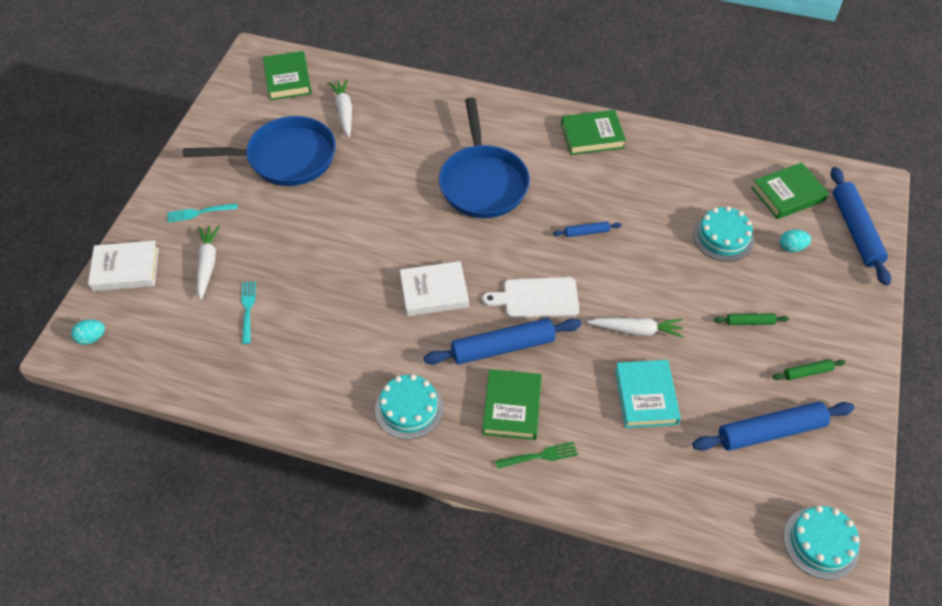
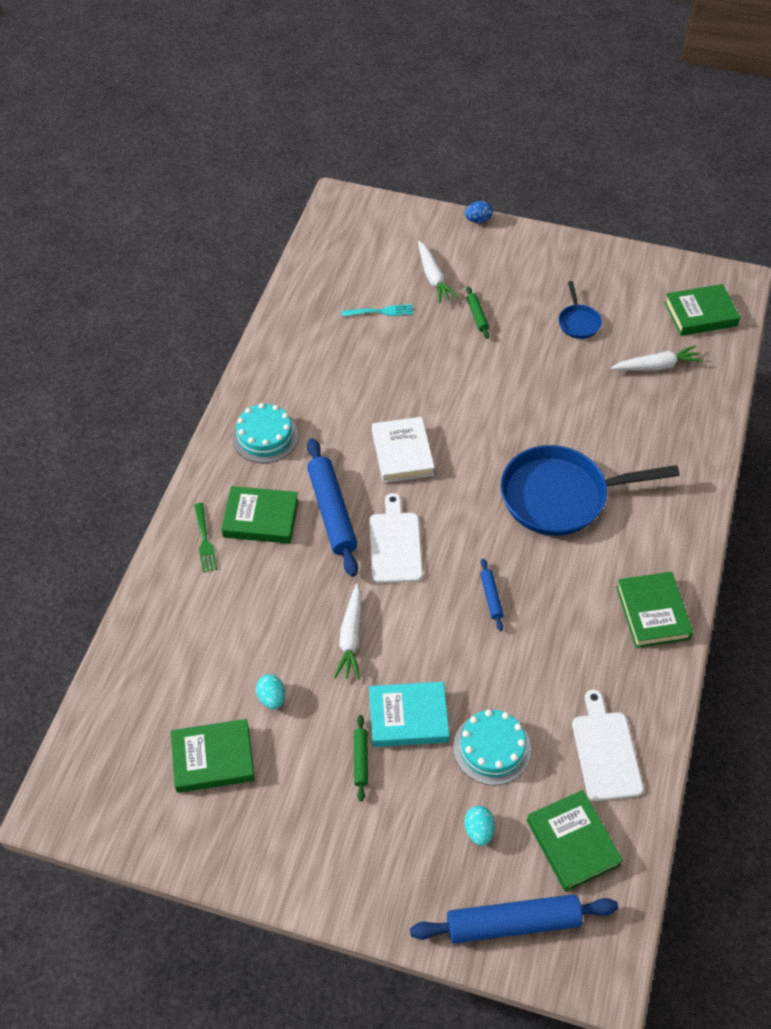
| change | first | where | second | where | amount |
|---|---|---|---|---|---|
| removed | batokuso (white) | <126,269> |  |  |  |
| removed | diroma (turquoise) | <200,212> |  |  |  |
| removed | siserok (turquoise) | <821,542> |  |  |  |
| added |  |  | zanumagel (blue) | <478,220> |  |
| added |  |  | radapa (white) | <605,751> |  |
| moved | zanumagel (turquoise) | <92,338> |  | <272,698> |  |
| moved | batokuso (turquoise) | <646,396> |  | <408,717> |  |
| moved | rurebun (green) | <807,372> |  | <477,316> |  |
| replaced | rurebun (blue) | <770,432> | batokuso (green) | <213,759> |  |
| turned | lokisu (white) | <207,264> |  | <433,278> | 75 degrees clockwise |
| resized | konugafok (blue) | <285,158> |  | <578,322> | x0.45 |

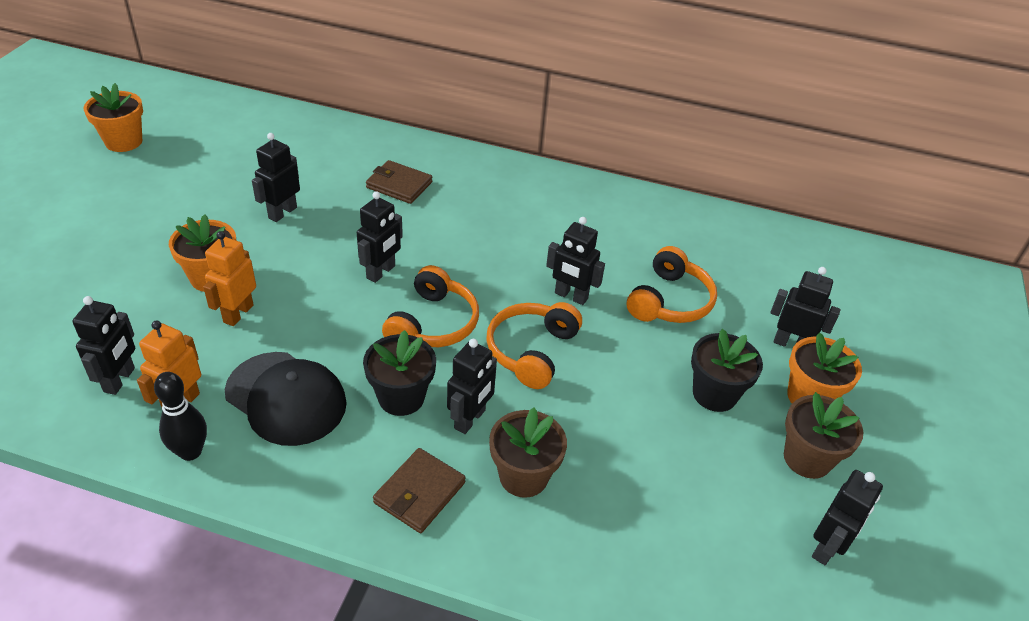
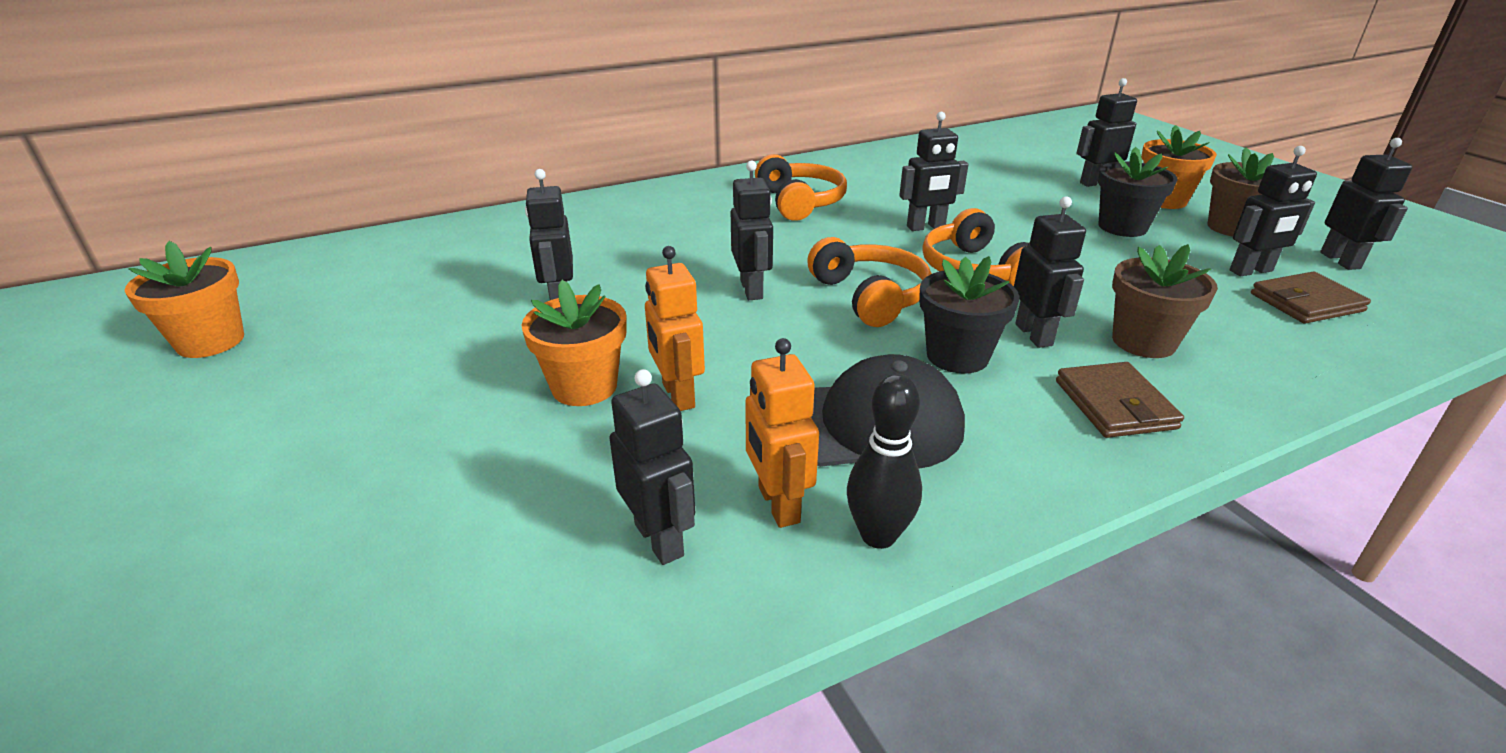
| change | first | where | second | where | amount |
|---|---|---|---|---|---|
| added |  |  | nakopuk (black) | <1251,271> |  |
| moved | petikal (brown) | <399,185> |  | <1306,302> |  |
| moved | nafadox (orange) | <670,301> |  | <800,202> |  |

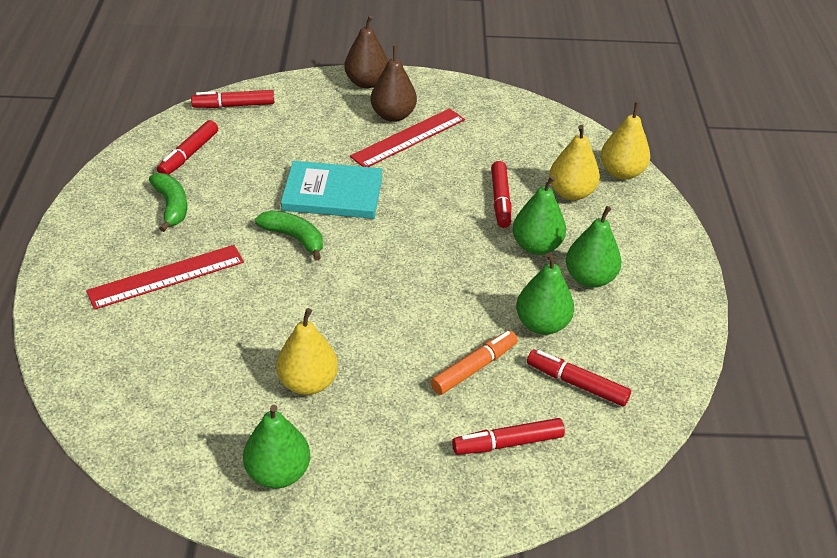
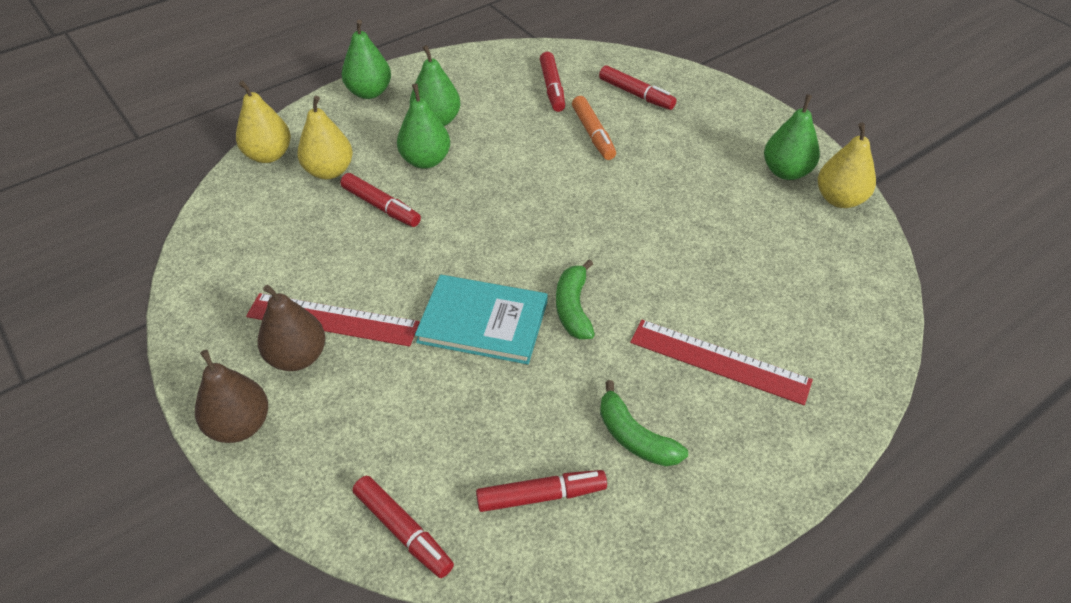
| change | first | where | second | where | amount |
|---|---|---|---|---|---|
| moved | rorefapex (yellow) | <308,383> |  | <839,199> |  |
| moved | rorefapex (green) | <542,324> |  | <369,92> |  |
| turned | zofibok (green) | <171,206> |  | <634,437> | 75 degrees counterclockwise |
| turned | batokuso (turquoise) | <332,193> |  | <483,322> | 45 degrees counterclockwise |
| turned | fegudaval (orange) | <474,368> |  | <593,134> | 120 degrees counterclockwise |
| turned | fegudaval (red) | <500,200> |  | <381,206> | 75 degrees clockwise |

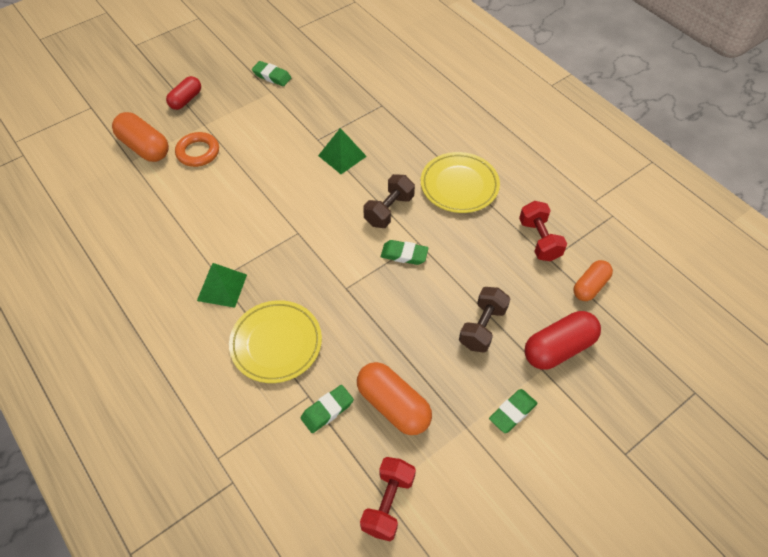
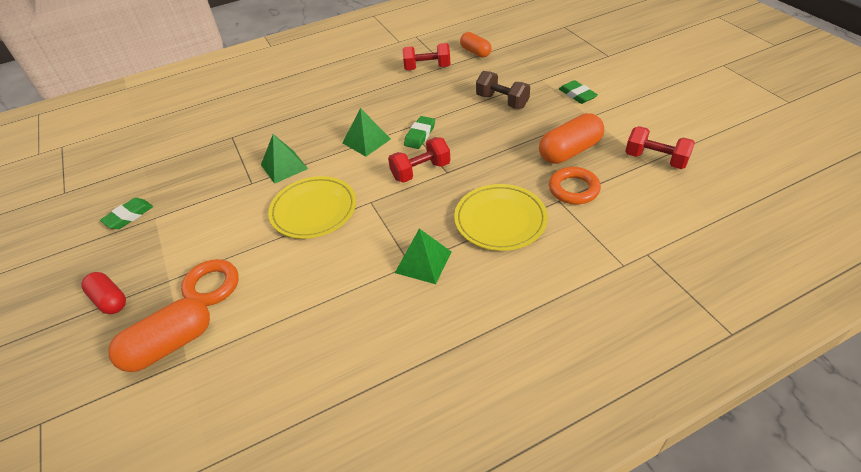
| change | first | where | second | where | amount |
|---|---|---|---|---|---|
| removed | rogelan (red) | <558,348> |  |  |  |
| added |  |  | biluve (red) | <420,171> |  |
| moved | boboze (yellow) | <459,185> |  | <314,210> |  |
| replaced | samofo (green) | <327,410> | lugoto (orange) | <573,189> |  |
| replaced | biluve (brown) | <389,210> | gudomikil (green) | <366,141> |  |

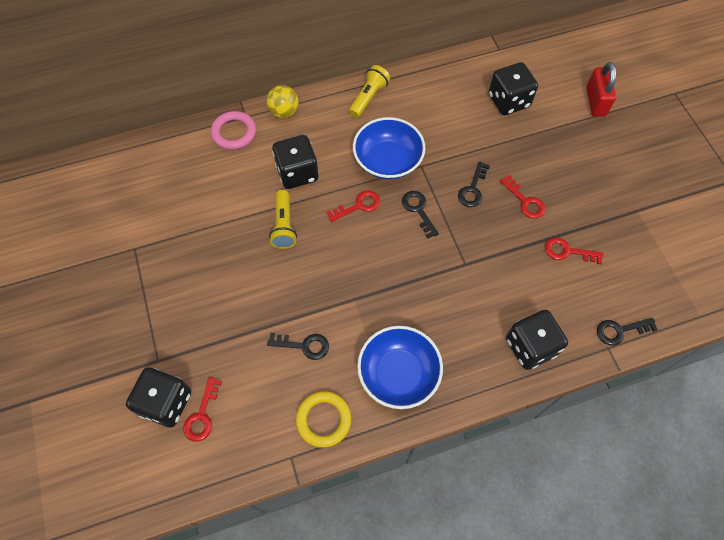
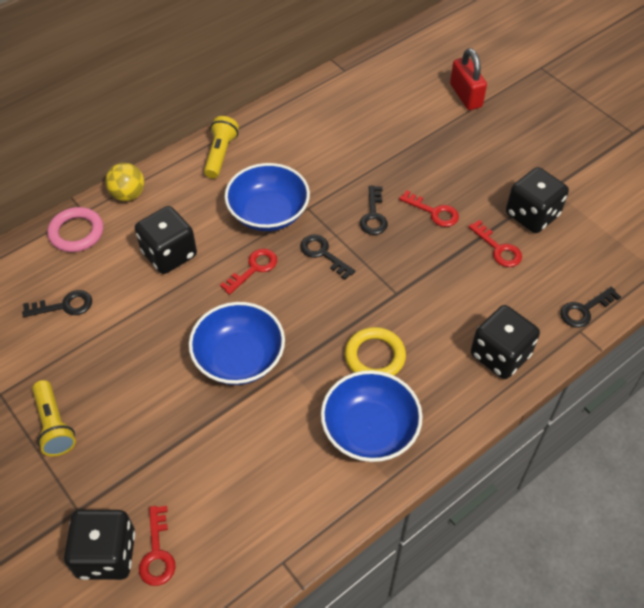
| change | first | where | second | where | amount |
|---|---|---|---|---|---|
| added |  |  | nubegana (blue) | <239,358> |  |
| moved | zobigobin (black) | <304,345> |  | <64,306> |  |
| moved | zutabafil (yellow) | <284,226> |  | <54,425> |  |
| moved | lugoto (yellow) | <323,420> |  | <375,356> |  |
| moved | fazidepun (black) | <508,101> |  | <532,215> |  |
| turned | zobigobin (red) | <567,251> |  | <498,249> | 120 degrees counterclockwise |

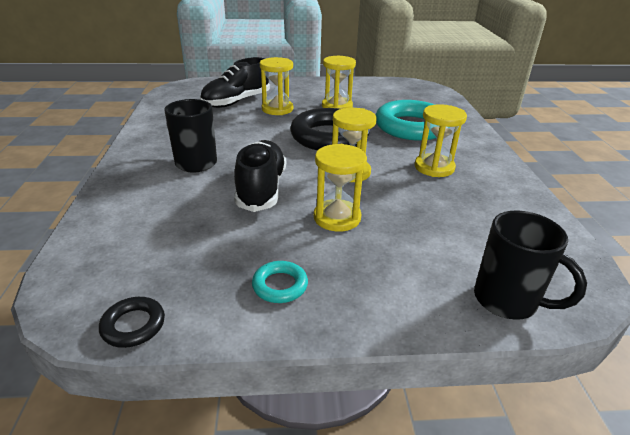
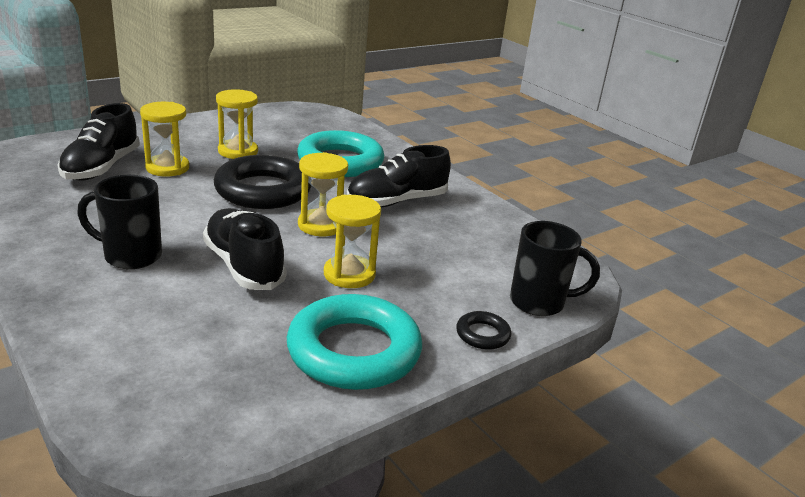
| change | first | where | second | where | amount |
|---|---|---|---|---|---|
| moved | lugoto (black) | <133,325> |  | <482,334> |  |
| replaced | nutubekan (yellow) | <434,167> | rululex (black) | <397,201> |  |
| resized | lugoto (turquoise) | <280,285> |  | <354,351> | x2.29 |

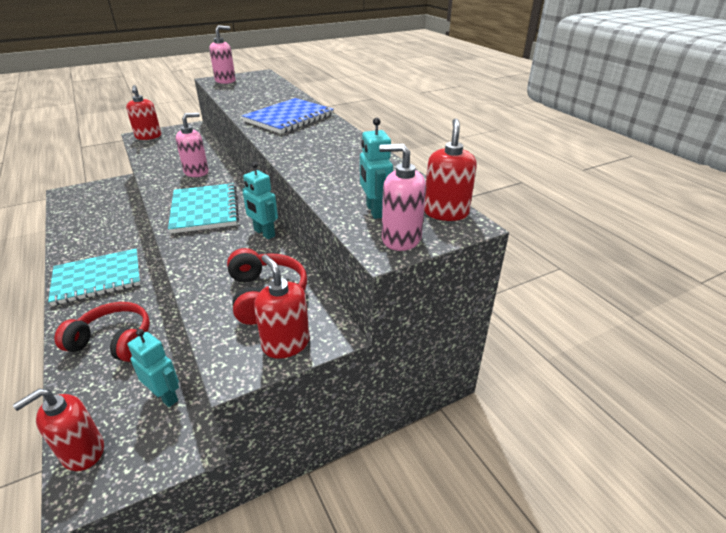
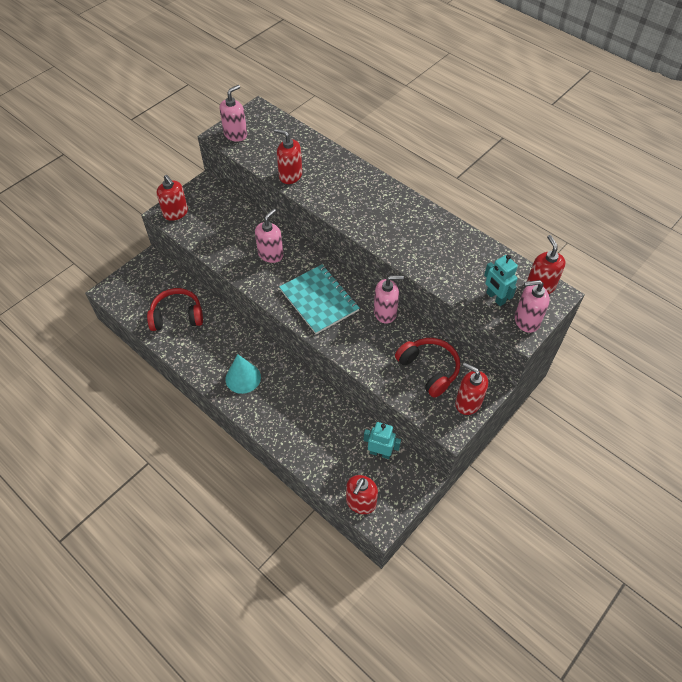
| change | first | where | second | where | amount |
|---|---|---|---|---|---|
| removed | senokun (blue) | <289,118> |  |  |  |
| added |  |  | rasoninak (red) | <290,175> |  |
| moved | nafadox (red) | <114,341> |  | <177,316> |  |
| replaced | senokun (turquoise) | <97,278> | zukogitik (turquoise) | <243,378> |  |
| replaced | nakopuk (turquoise) | <264,233> | rasoninak (pink) | <385,312> |  |

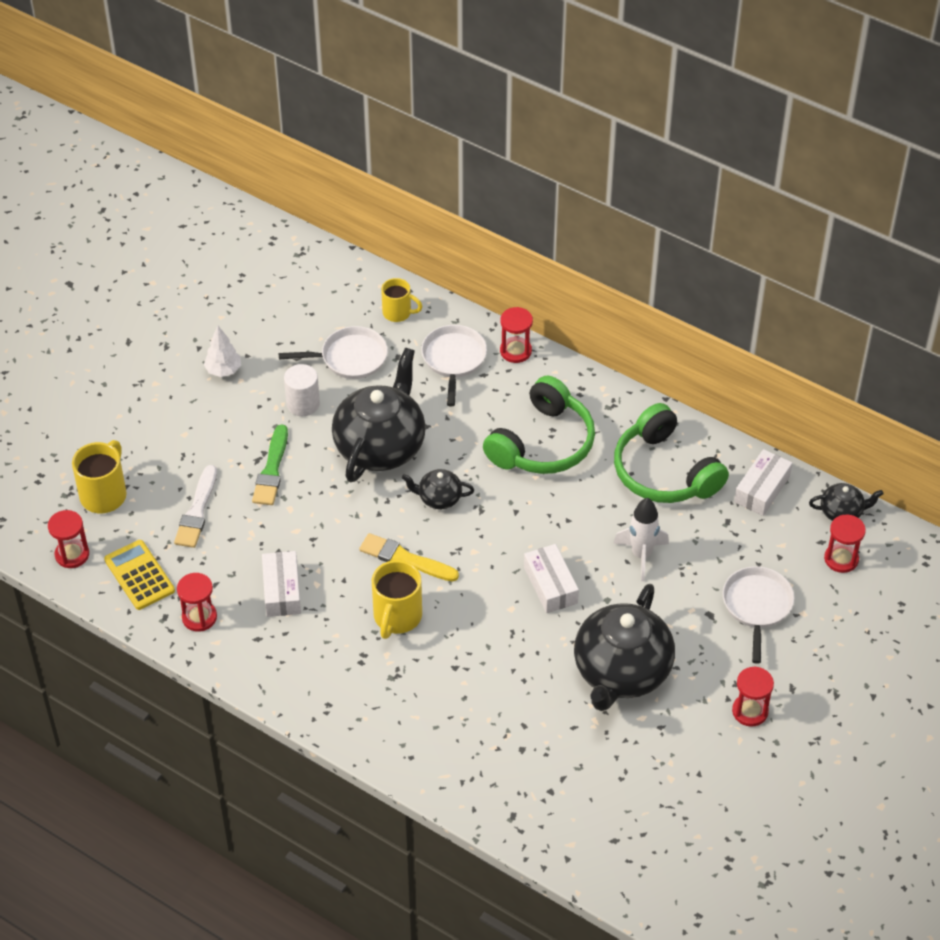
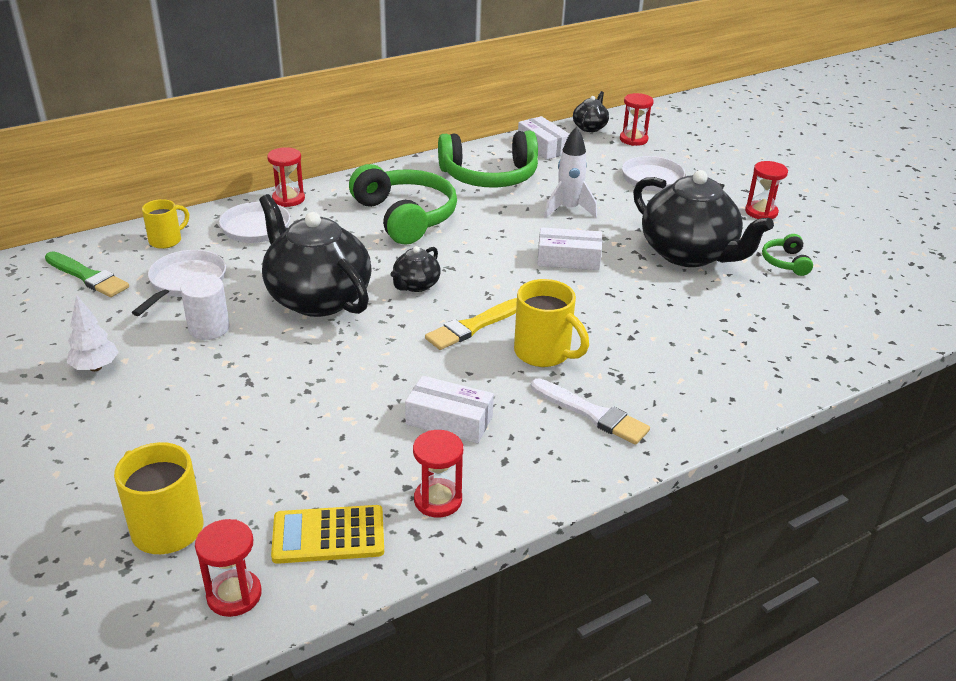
| change | first | where | second | where | amount |
|---|---|---|---|---|---|
| added |  |  | nafadox (green) | <785,262> |  |
| moved | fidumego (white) | <197,511> |  | <592,414> |  |
| moved | fidumego (green) | <272,470> |  | <88,277> |  |

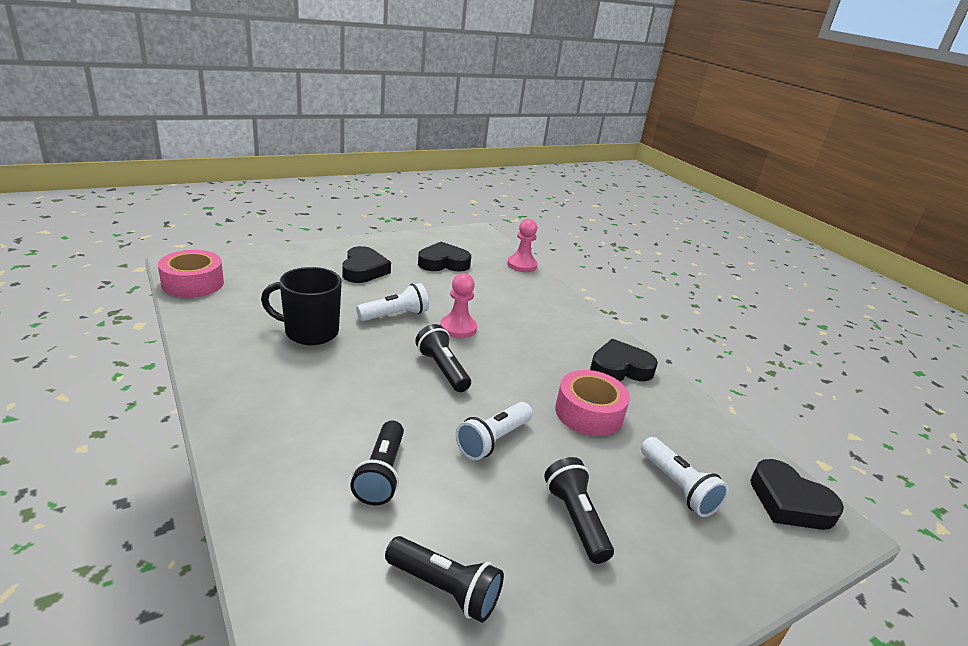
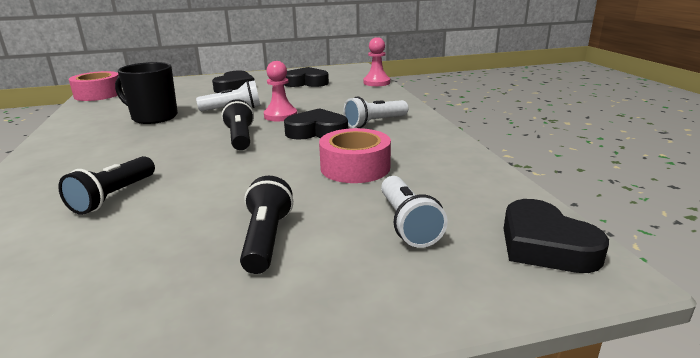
| change | first | where | second | where | amount |
|---|---|---|---|---|---|
| removed | zutabafil (black) | <444,589> |  |  |  |
| moved | zutabafil (white) | <493,440> |  | <375,123> |  |
| moved | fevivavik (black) | <620,368> |  | <317,131> |  |

